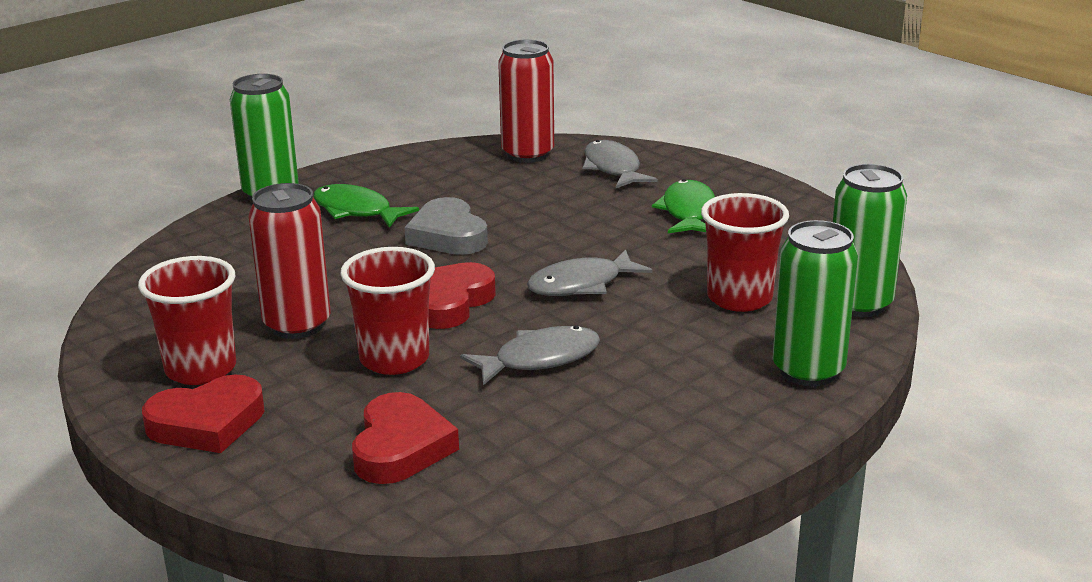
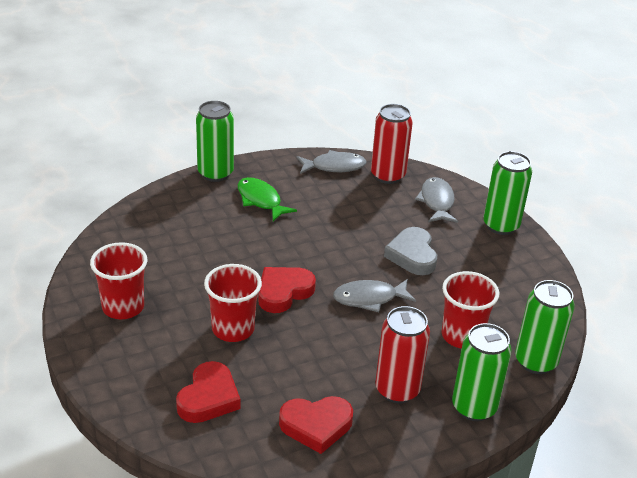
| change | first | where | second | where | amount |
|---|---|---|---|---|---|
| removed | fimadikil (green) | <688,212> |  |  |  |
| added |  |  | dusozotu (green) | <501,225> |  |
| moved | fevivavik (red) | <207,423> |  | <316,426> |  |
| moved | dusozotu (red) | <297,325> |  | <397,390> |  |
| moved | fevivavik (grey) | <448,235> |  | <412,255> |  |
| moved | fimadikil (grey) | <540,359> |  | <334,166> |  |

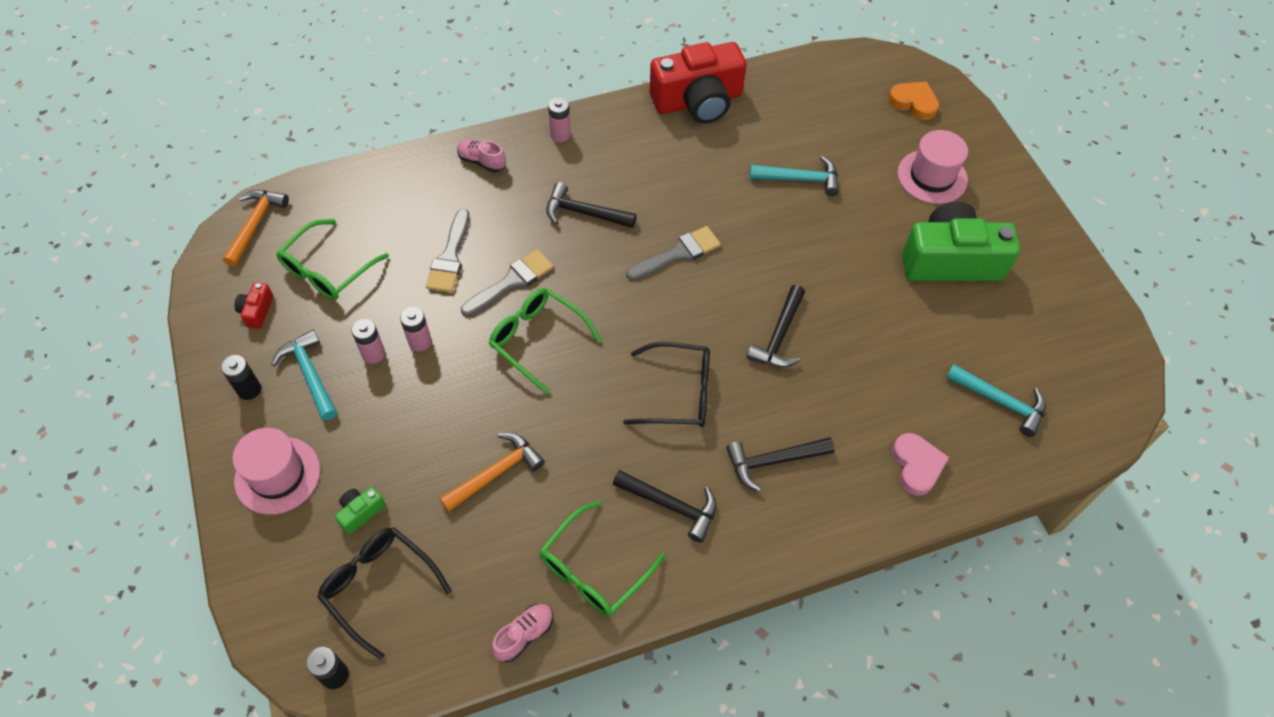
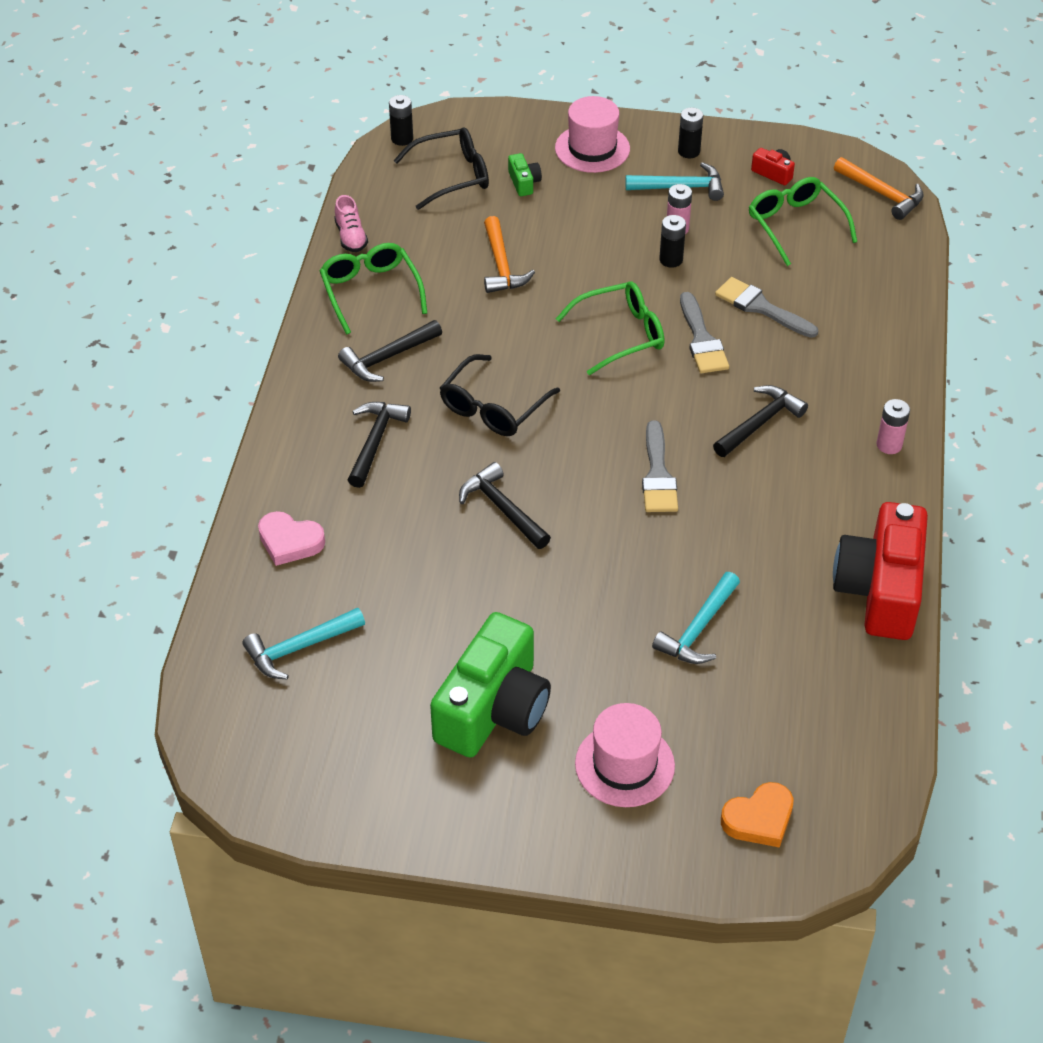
| change | first | where | second | where | amount |
|---|---|---|---|---|---|
| removed | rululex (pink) | <482,161> |  |  |  |
| recoloured | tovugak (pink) | <420,342> | tovugak (black) | <671,260> |  |

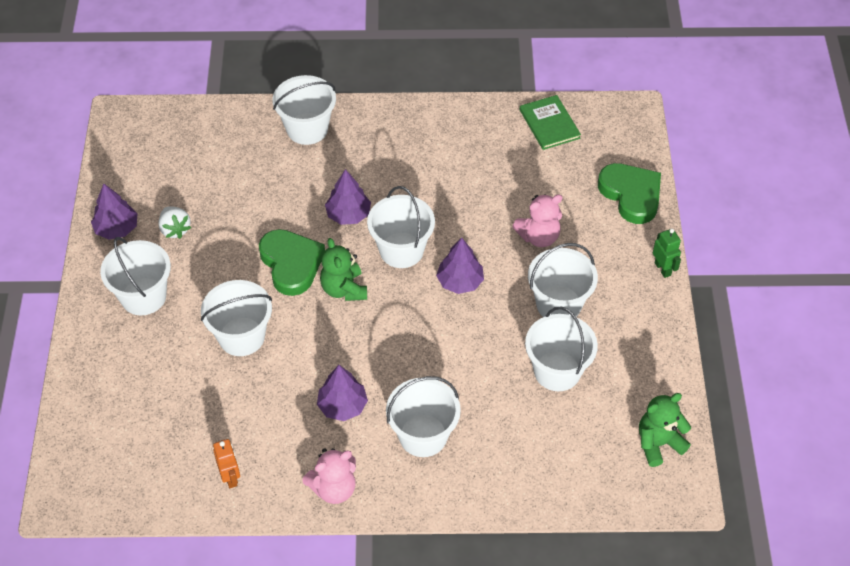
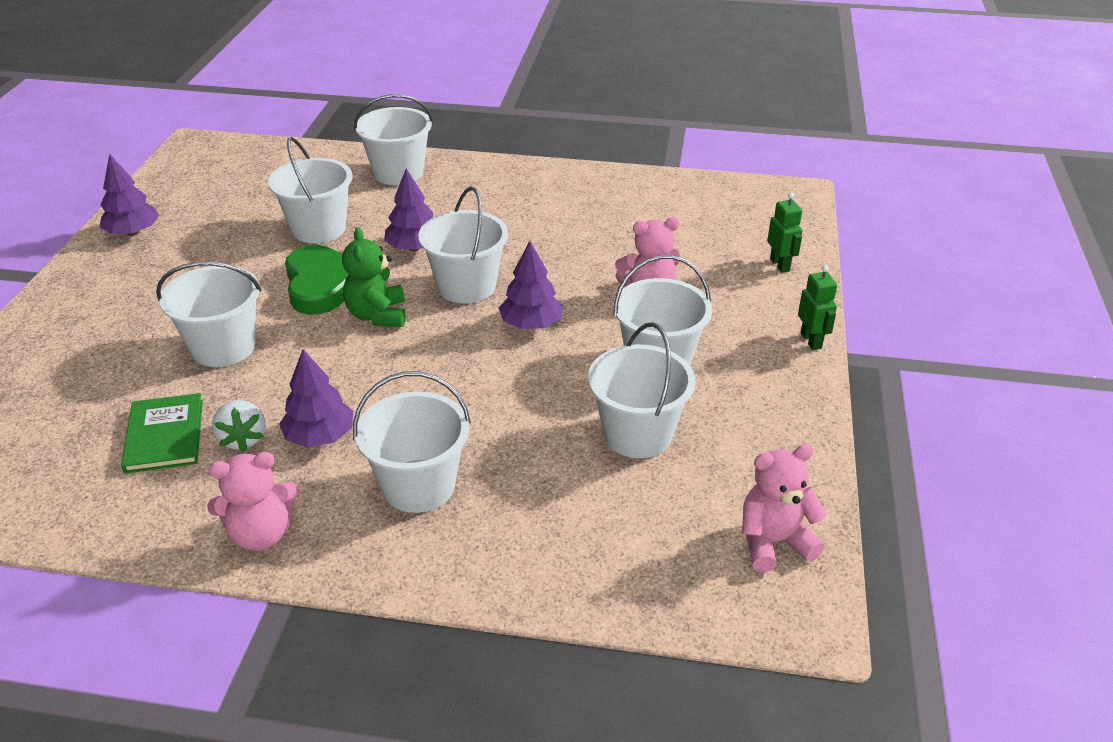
| change | first | where | second | where | amount |
|---|---|---|---|---|---|
| removed | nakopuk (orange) | <230,477> |  |  |  |
| moved | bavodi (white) | <143,296> |  | <318,228> |  |
| moved | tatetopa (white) | <175,229> |  | <243,439> |  |
| moved | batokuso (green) | <549,124> |  | <165,435> |  |
| replaced | fevivavik (green) | <631,195> | nakopuk (green) | <780,265> |  |
| recoloured | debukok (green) | <658,443> | debukok (pink) | <773,542> |  |

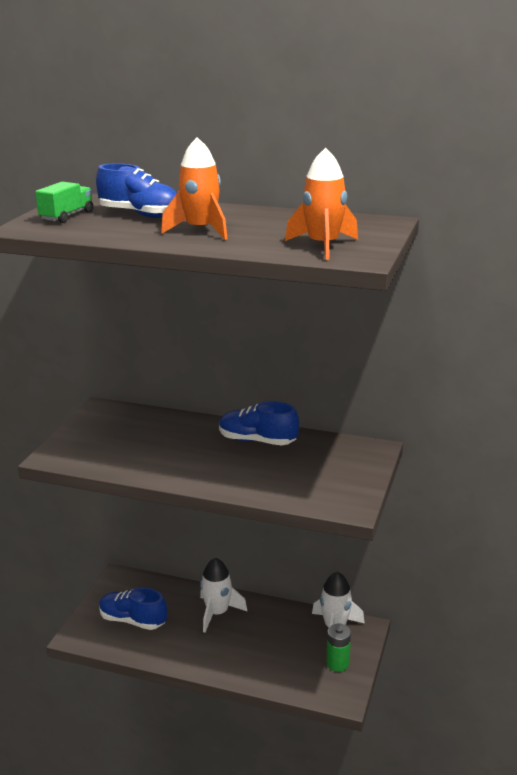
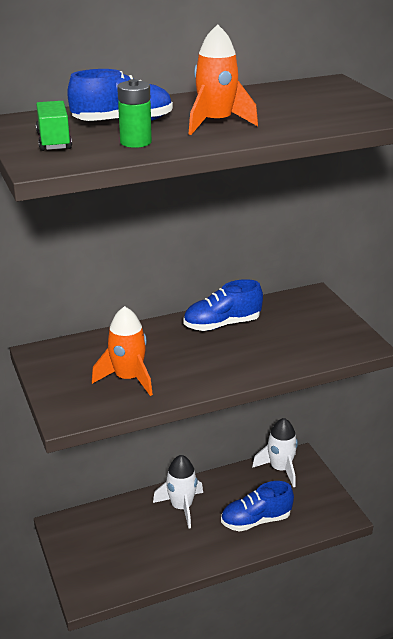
| change | first | where | second | where | amount |
|---|---|---|---|---|---|
| moved | rululex (blue) | <133,620> |  | <256,520> |  |
| moved | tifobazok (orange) | <323,246> |  | <128,378> |  |
| moved | tovugak (green) | <337,663> |  | <135,142> |  |

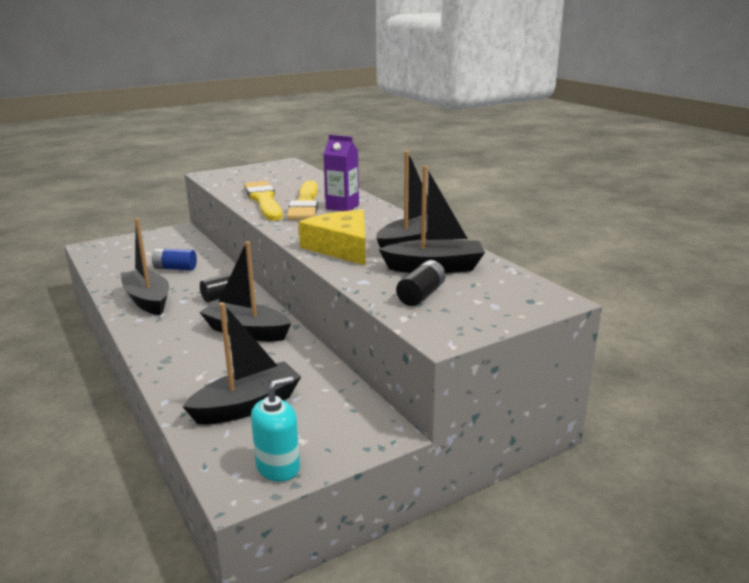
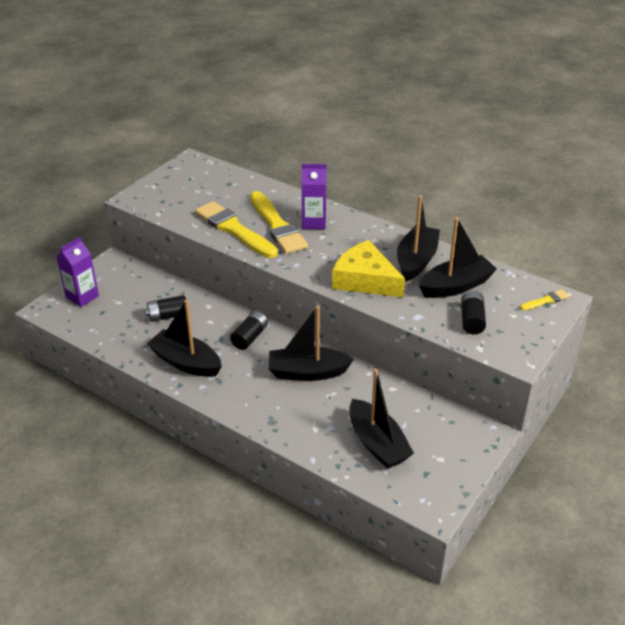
| change | first | where | second | where | amount |
|---|---|---|---|---|---|
| removed | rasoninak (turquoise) | <278,467> |  |  |  |
| added |  |  | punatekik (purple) | <82,297> |  |
| added |  |  | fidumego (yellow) | <546,300> |  |
| recoloured | tovugak (blue) | <175,268> | tovugak (black) | <168,316> |  |
| turned | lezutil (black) | <247,406> |  | <377,443> | 120 degrees clockwise |

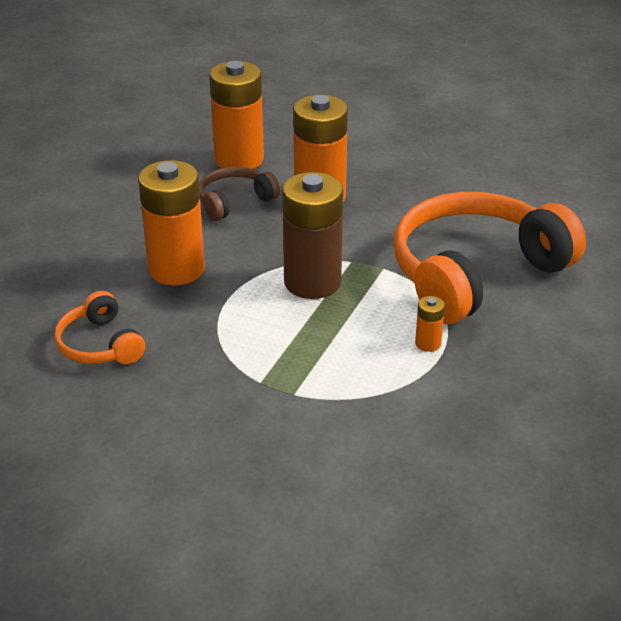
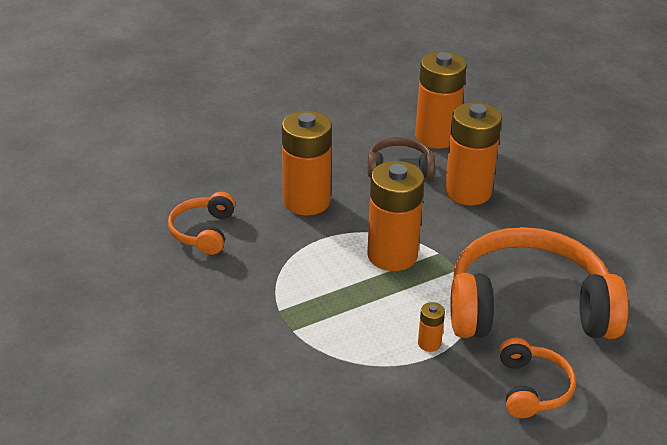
| change | first | where | second | where | amount |
|---|---|---|---|---|---|
| added |  |  | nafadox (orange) | <532,388> |  |
| recoloured | tovugak (brown) | <312,282> | tovugak (orange) | <392,255> |  |

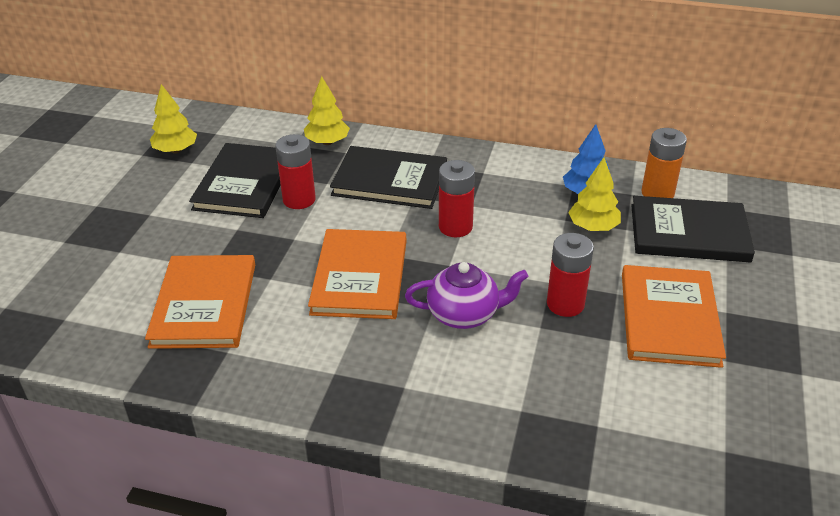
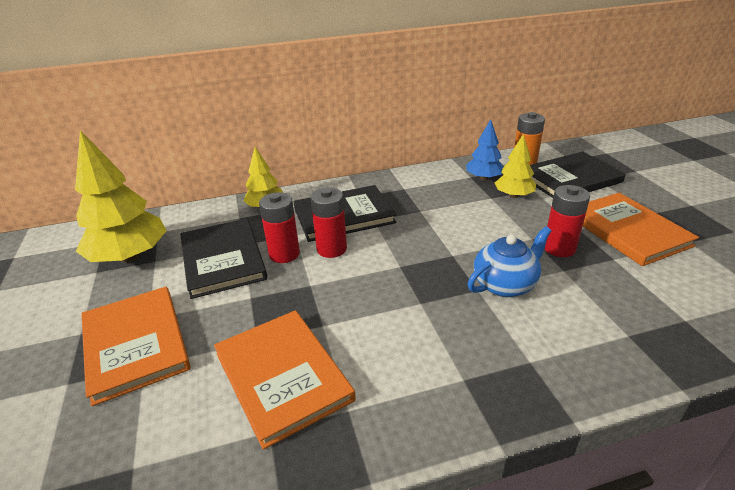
| change | first | where | second | where | amount |
|---|---|---|---|---|---|
| moved | batokuso (orange) | <359,277> |  | <135,344> |  |
| moved | tovugak (red) | <455,227> |  | <331,249> |  |
| recoloured | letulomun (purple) | <464,314> | letulomun (blue) | <505,284> |  |
| resized | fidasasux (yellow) | <176,150> |  | <130,257> | x1.78 |

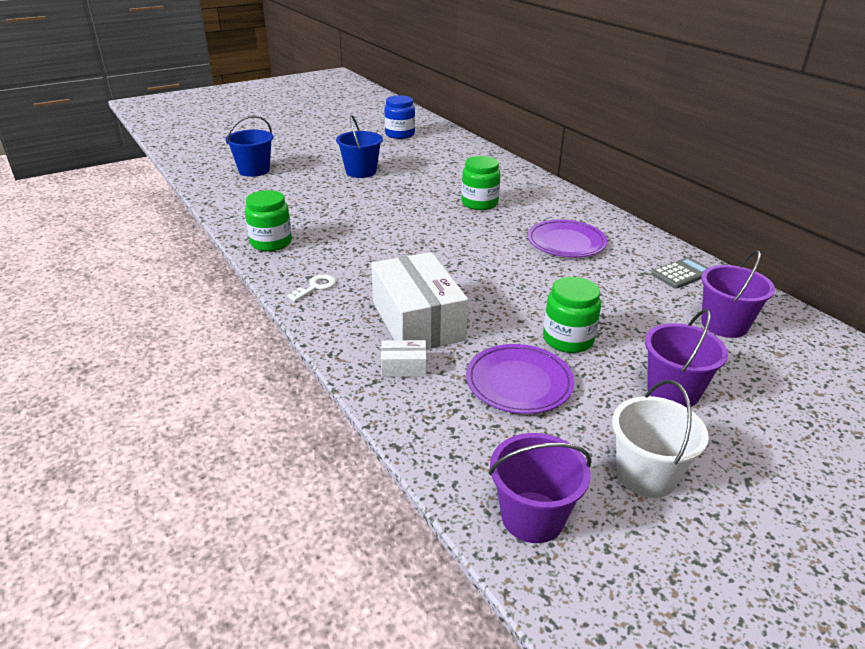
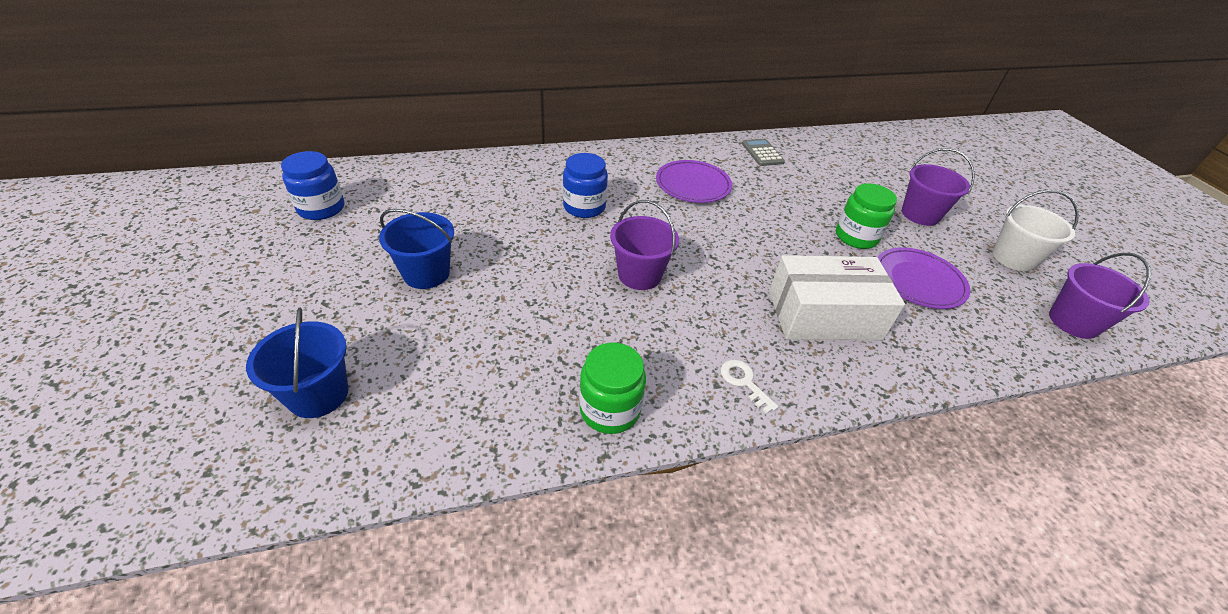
| change | first | where | second | where | amount |
|---|---|---|---|---|---|
| removed | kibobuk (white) | <404,367> |  |  |  |
| moved | bavodi (purple) | <724,324> |  | <639,275> |  |
| recoloured | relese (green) | <479,203> | relese (blue) | <584,207> |  |

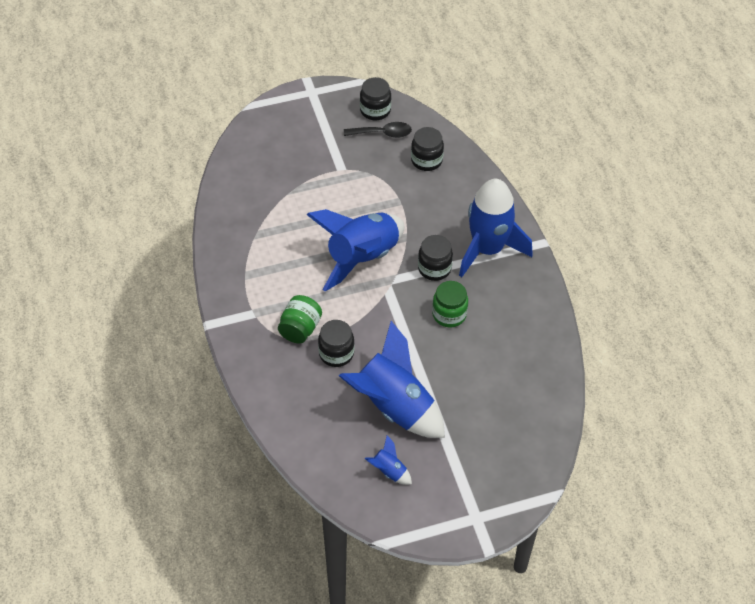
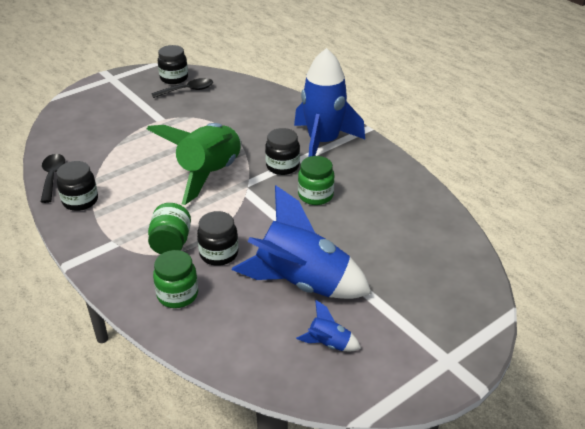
| change | first | where | second | where | amount |
|---|---|---|---|---|---|
| added |  |  | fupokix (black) | <52,177> |  |
| added |  |  | relese (green) | <177,295> |  |
| moved | relese (black) | <426,160> |  | <80,201> |  |
| recoloured | tifobazok (blue) | <362,257> | tifobazok (green) | <209,174> |  |

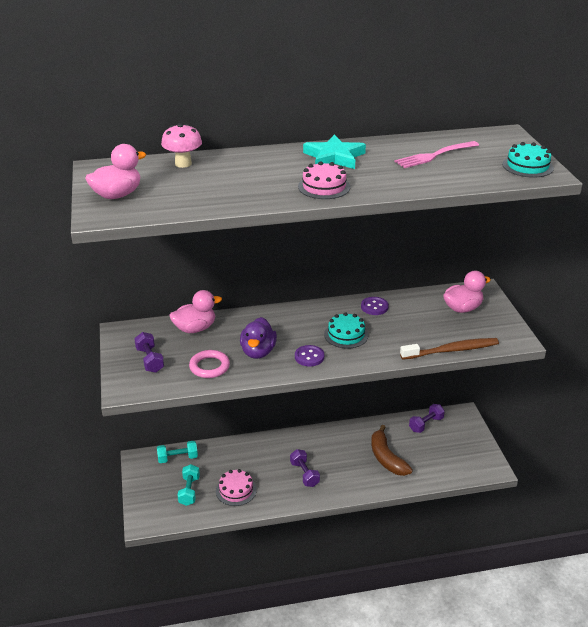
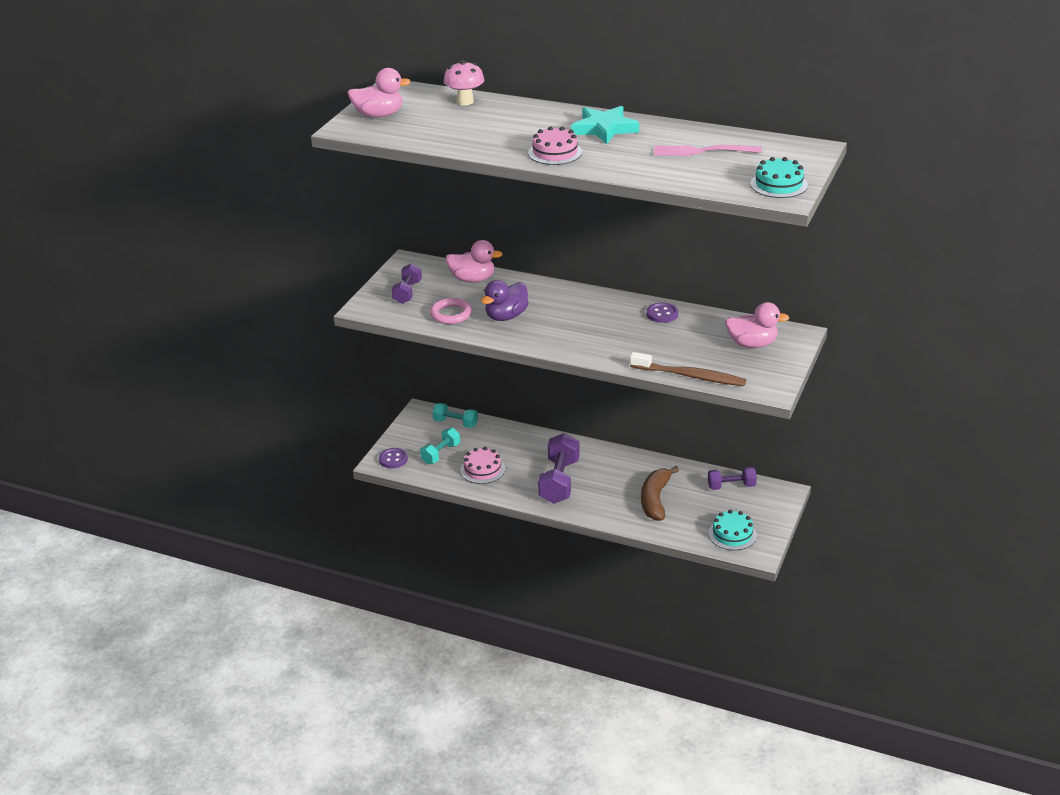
| change | first | where | second | where | amount |
|---|---|---|---|---|---|
| moved | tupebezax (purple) | <309,357> |  | <393,459> |  |
| moved | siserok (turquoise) | <346,335> |  | <732,534> |  |
| resized | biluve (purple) | <304,474> |  | <559,481> | x1.68 |

